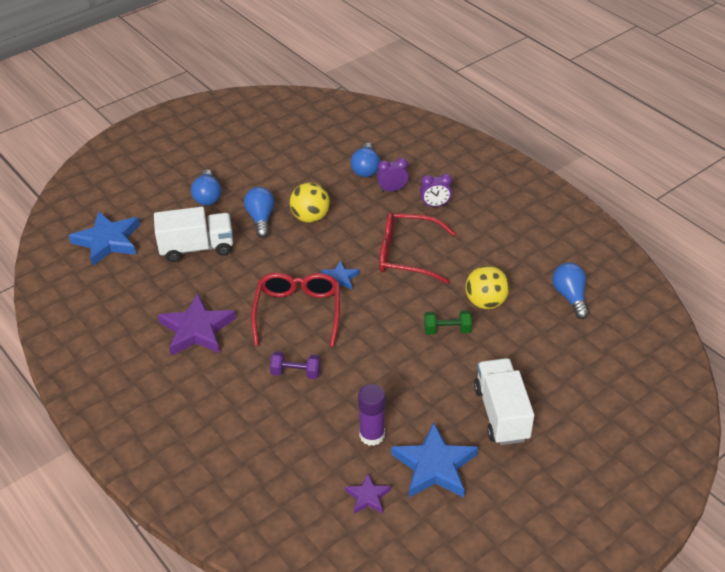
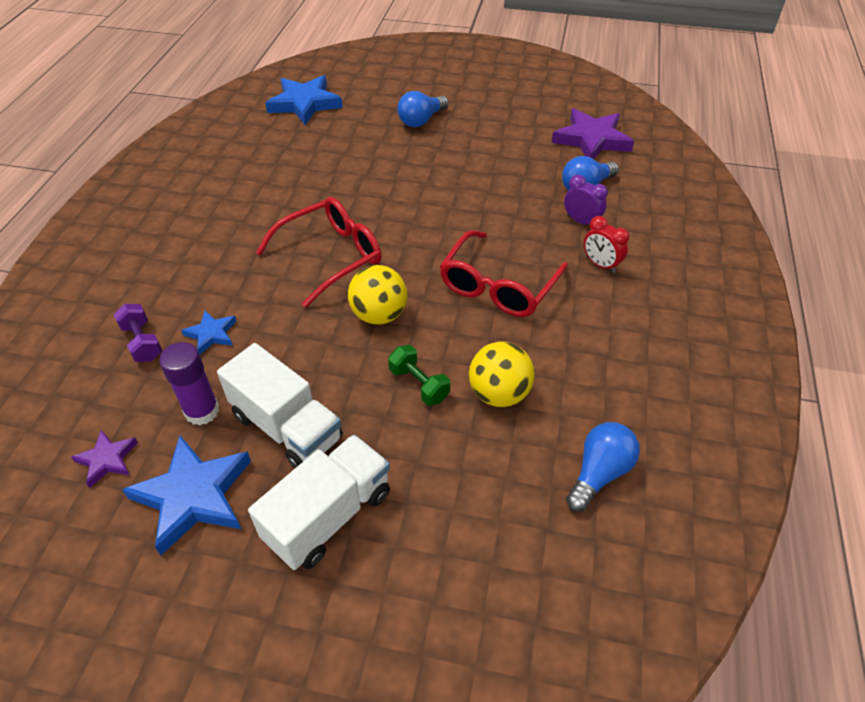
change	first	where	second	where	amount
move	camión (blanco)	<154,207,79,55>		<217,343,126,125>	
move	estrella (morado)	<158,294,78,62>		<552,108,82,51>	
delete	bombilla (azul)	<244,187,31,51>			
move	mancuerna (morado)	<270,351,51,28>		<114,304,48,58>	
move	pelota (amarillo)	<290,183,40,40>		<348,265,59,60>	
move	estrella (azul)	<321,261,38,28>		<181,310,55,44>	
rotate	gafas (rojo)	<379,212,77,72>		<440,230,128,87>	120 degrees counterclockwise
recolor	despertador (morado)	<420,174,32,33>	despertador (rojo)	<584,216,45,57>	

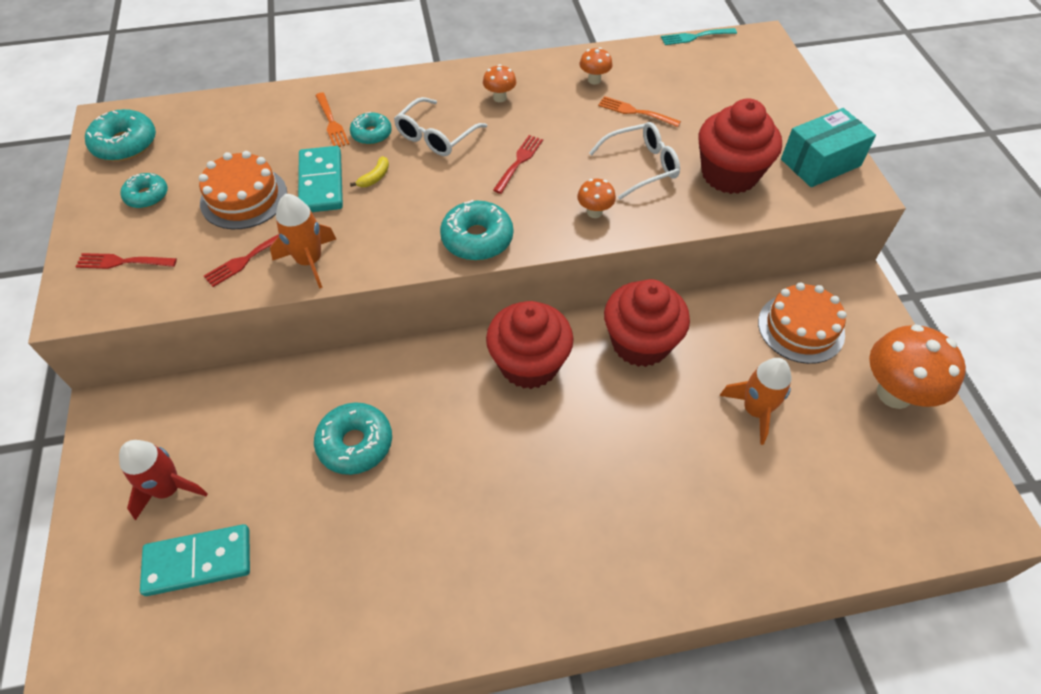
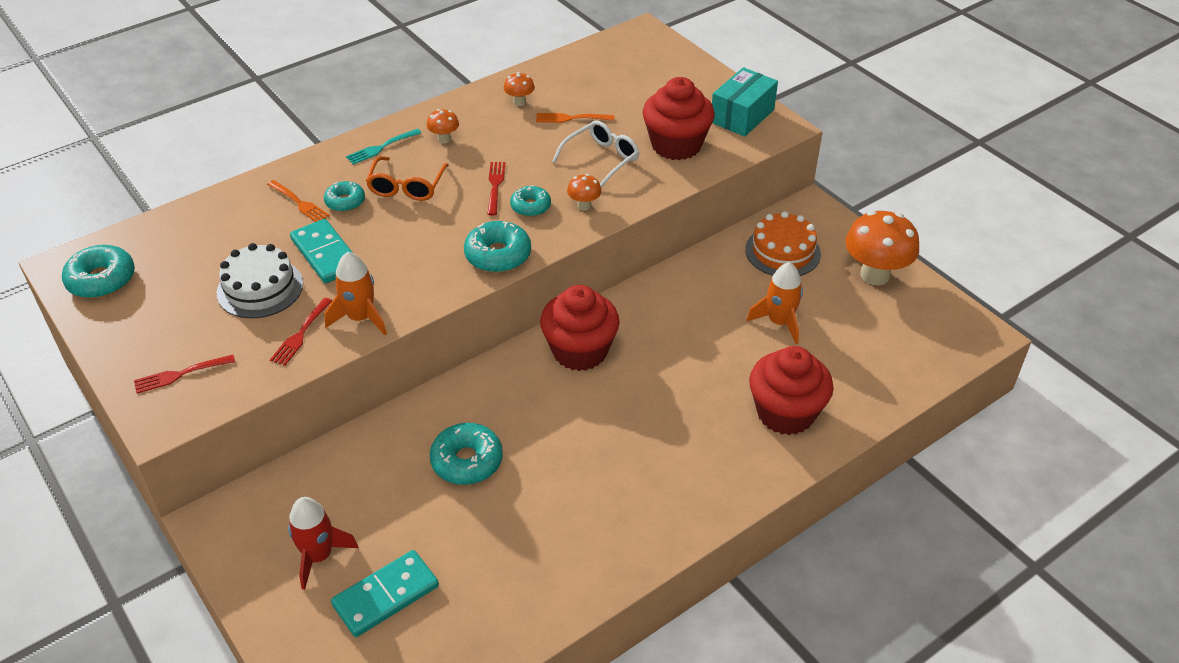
change	first	where	second	where	amount
move	rosquilla (turquesa)	<120,173,48,35>		<510,185,41,32>	
recolor	tarta (naranja)	<199,151,88,78>	tarta (blanco)	<217,243,86,76>	
delete	plátano (amarillo)	<350,156,39,31>			
recolor	gafas (blanco)	<394,97,93,59>	gafas (naranja)	<366,156,83,45>	
move	magdalena (rojo)	<604,279,86,88>		<749,346,84,89>	
move	tenedor (turquesa)	<661,28,76,17>		<346,129,75,36>	

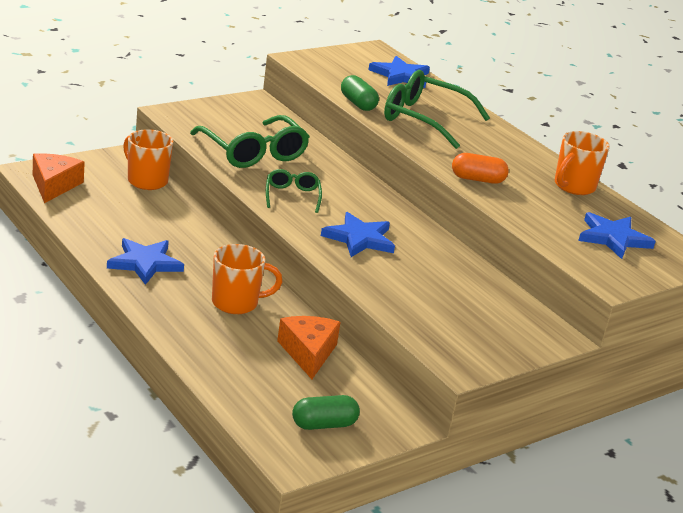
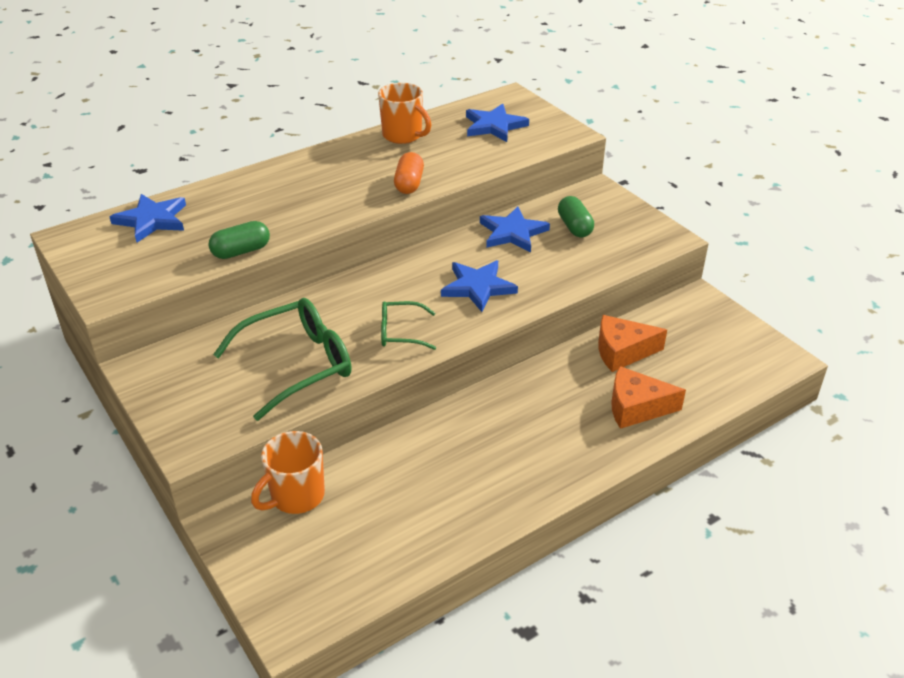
change	first	where	second	where	amount
move	queso (naranja)	<33,153,52,50>		<611,366,75,63>	
move	estrella (azul)	<107,238,77,47>		<480,206,70,46>	
delete	taza (naranja)	<212,244,71,70>			
move	cápsula (verde)	<292,395,68,35>		<558,196,36,41>	
delete	gafas (verde)	<384,70,106,79>			

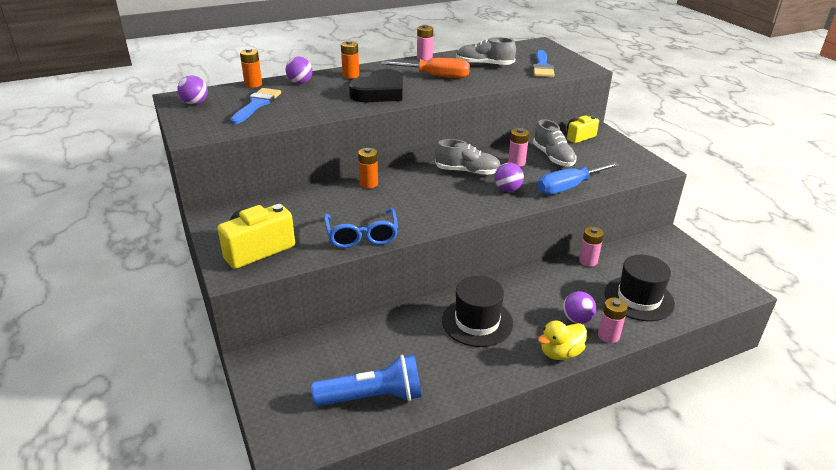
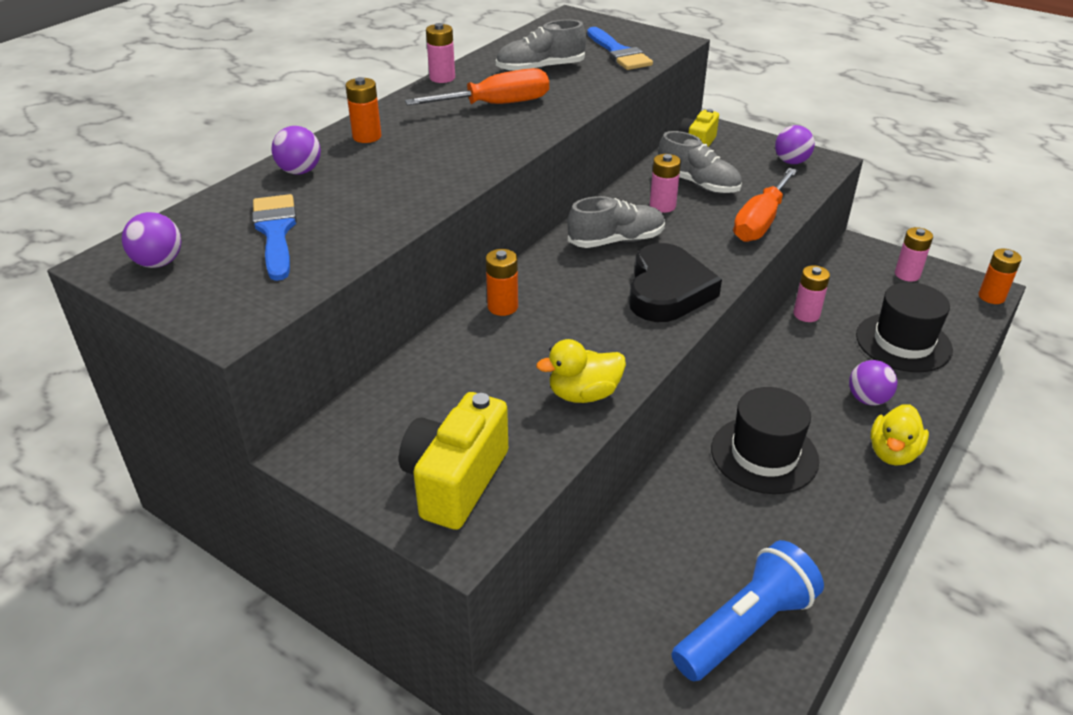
change	first	where	second	where	amount
move	pila (naranja)	<240,48,22,40>		<979,249,43,55>	
replace	gafas (azul)	<324,208,74,40>	pato (amarillo)	<536,339,90,64>	
move	corazón (negro)	<349,69,54,33>		<629,243,93,79>	
move	pelota (morado)	<495,163,29,29>		<775,125,40,39>	
recolor	destornillador (azul)	<537,162,83,33>	destornillador (naranja)	<733,168,65,74>	
move	pila (rosa)	<598,298,30,45>		<895,227,38,55>	

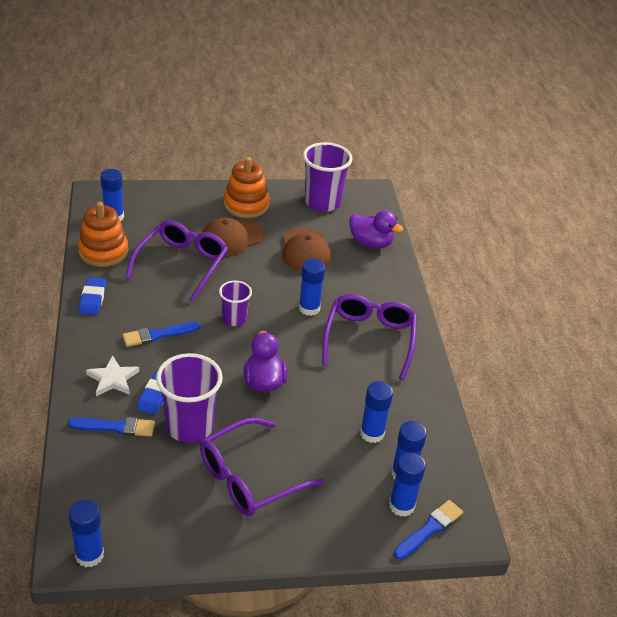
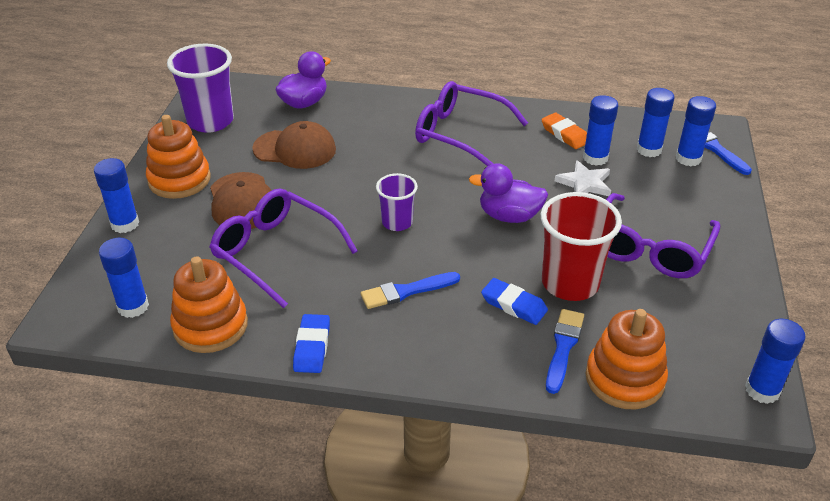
change	first	where	second	where	amount
rotate	goma de borrar (azul)	<79,277,27,38>		<293,314,37,59>	75 degrees clockwise
move	estrella (blanco)	<86,355,53,41>		<555,160,56,36>	
rotate	pincel (azul)	<122,322,78,25>		<361,272,99,37>	75 degrees clockwise
recolor	vaso (morado)	<156,353,67,90>	vaso (rojo)	<541,192,81,109>	
rotate	gafas (morado)	<200,417,125,99>		<606,193,114,85>	45 degrees clockwise
move	barra de pegamento (azul)	<299,259,26,57>		<94,158,45,75>	
insert			goma de borrar (naranja)	<541,112,46,37>	
insert			juguete apilable (naranja)	<586,309,82,100>	

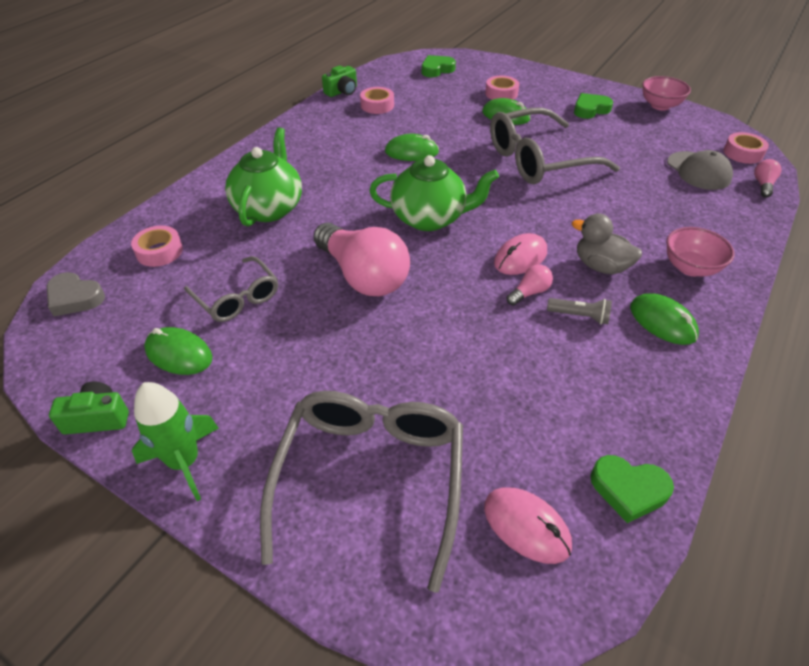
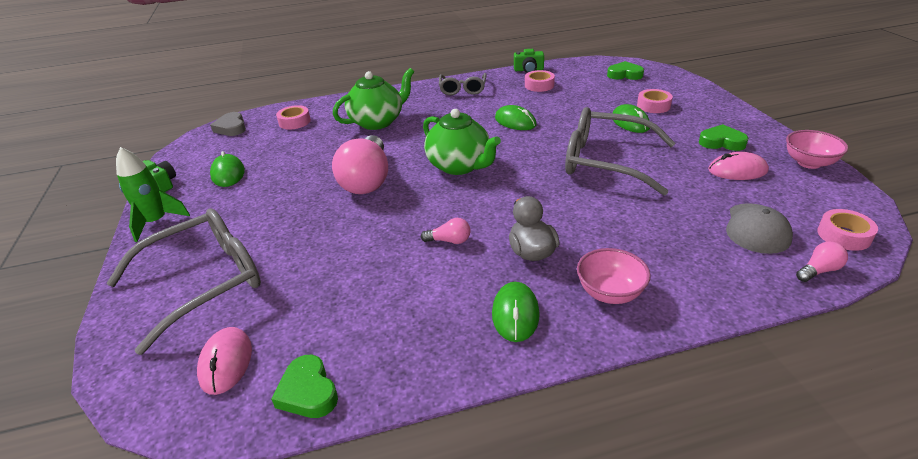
change	first	where	second	where	amount
move	gafas (gris)	<184,256,94,66>		<439,73,48,22>	
move	ratón (rosa)	<494,233,53,42>		<708,152,61,28>	
delete	lámpara de mano (gris)	<547,298,65,26>			

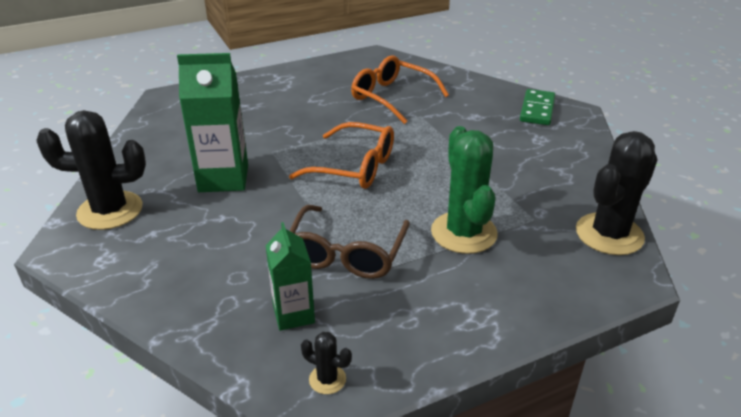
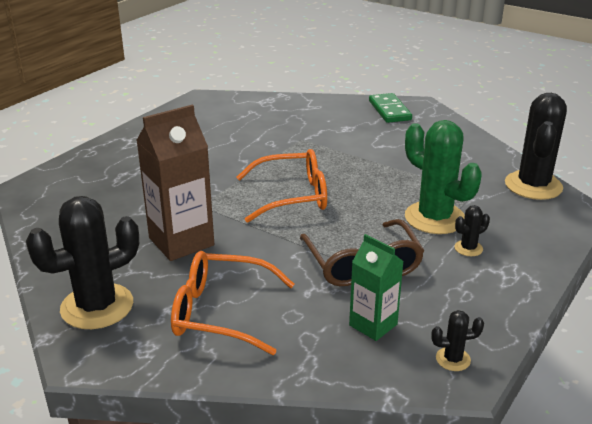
change	first	where	second	where	amount
recolor	cartón de leche (verde)	<177,53,71,139>	cartón de leche (marrón)	<136,105,78,156>	
move	gafas (naranja)	<351,55,98,69>		<171,251,123,104>	
insert			cactus (negro)	<454,205,36,51>	

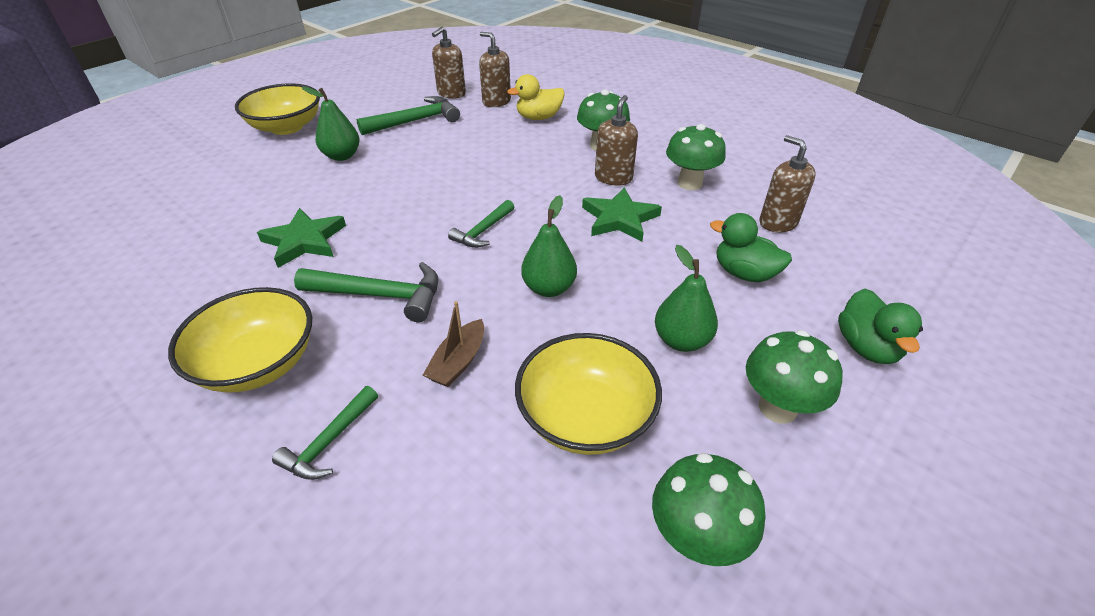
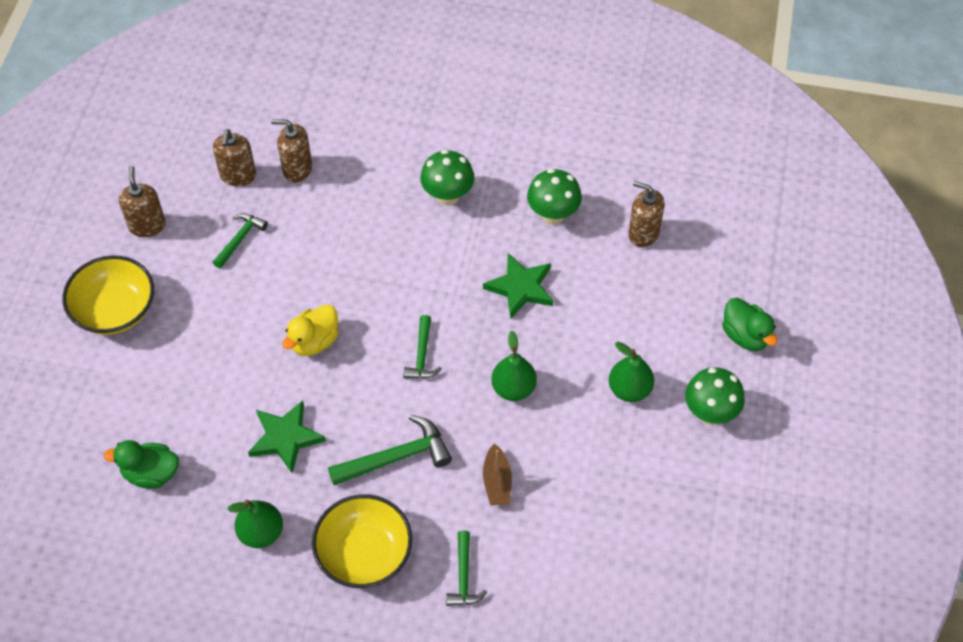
change	first	where	second	where	amount
move	pera (verde)	<302,87,58,74>		<227,500,56,48>	
resize	martillo (verde)	<357,96,103,39>		<212,213,56,56>	x0.62
move	pato (amarillo)	<507,74,58,46>		<282,304,57,52>	
delete	cuenco (amarillo)	<515,333,147,122>			
move	dispensador de jabón (marrón)	<595,95,43,91>		<119,166,47,71>	
delete	seta (verde)	<652,453,114,113>			
move	pato (verde)	<710,213,82,69>		<104,440,75,49>	

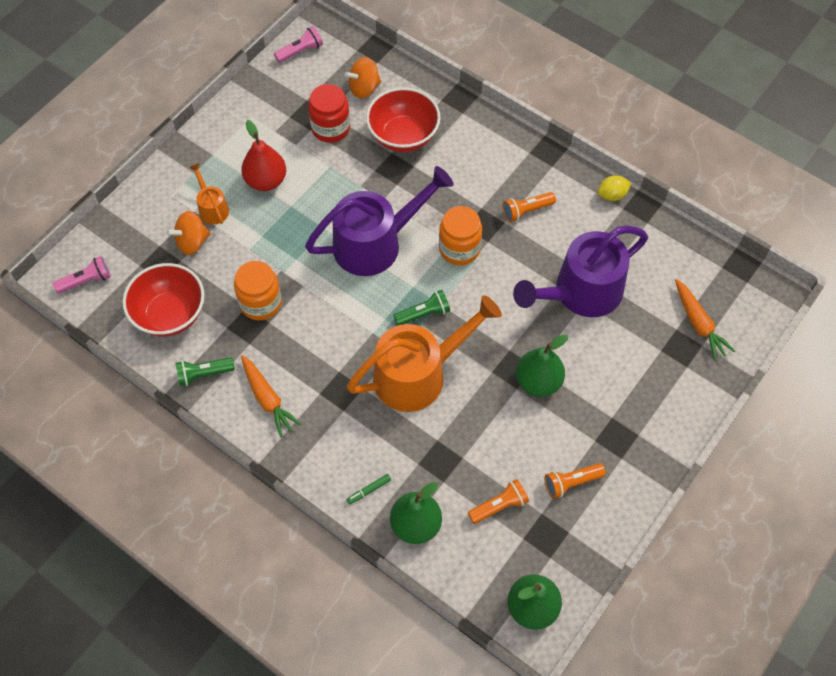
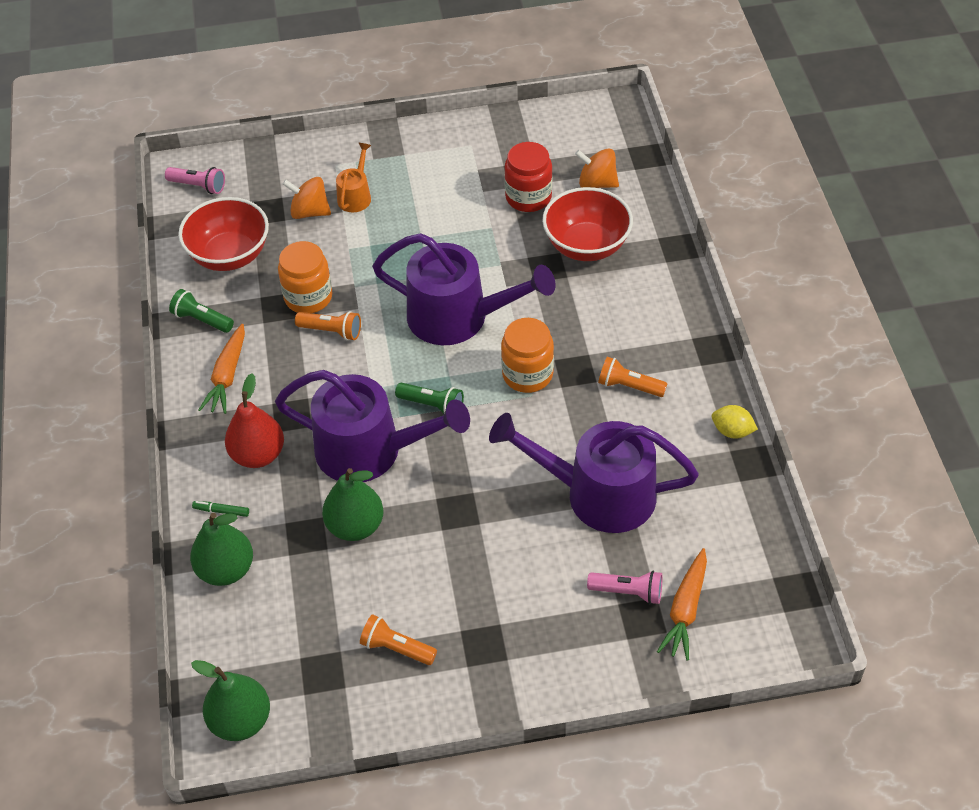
change	first	where	second	where	amount
move	pera (rojo)	<241,120,45,71>		<225,374,59,94>	
move	lámpara de mano (rosa)	<274,26,49,37>		<587,571,76,33>	
recolor	regadera (naranja)	<347,295,155,117>	regadera (morado)	<275,370,195,112>	
move	lámpara de mano (naranja)	<468,479,61,45>		<295,311,66,29>	
move	pera (verde)	<516,334,52,63>		<322,468,61,73>	

